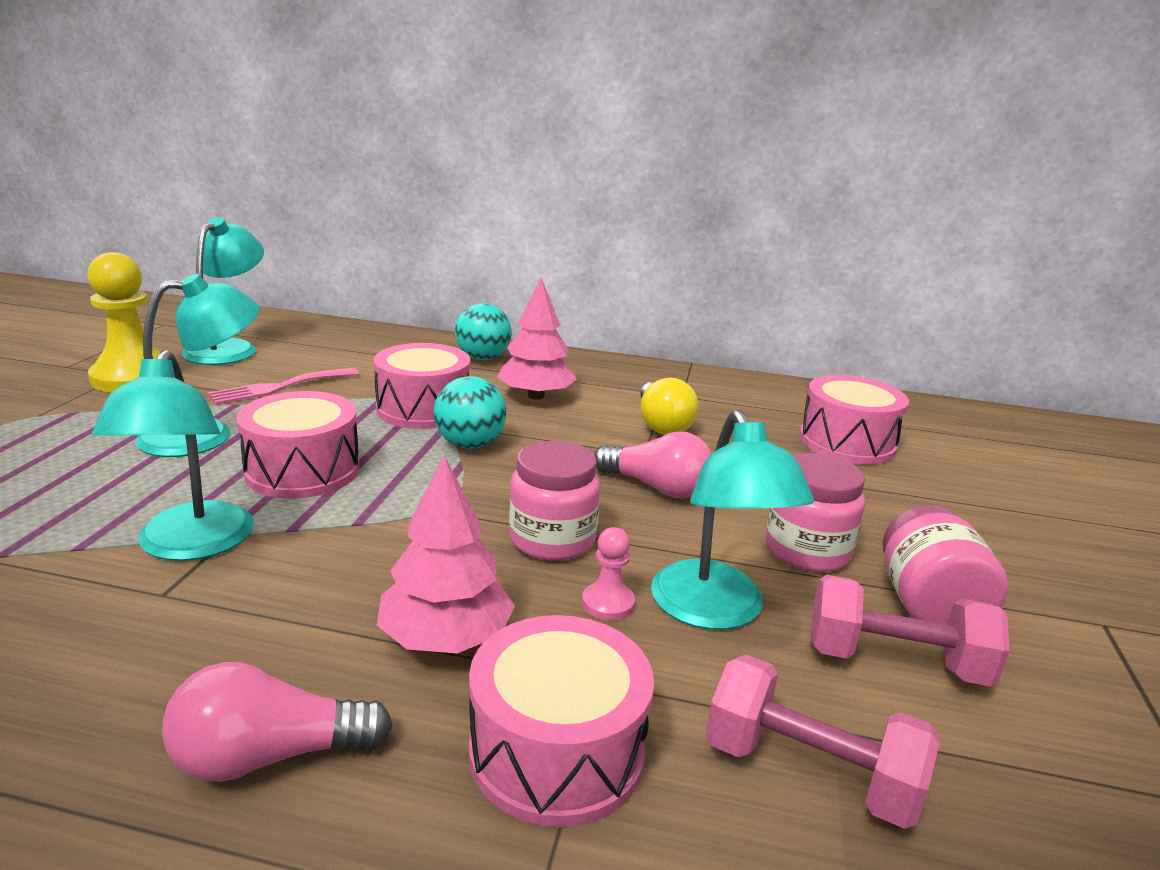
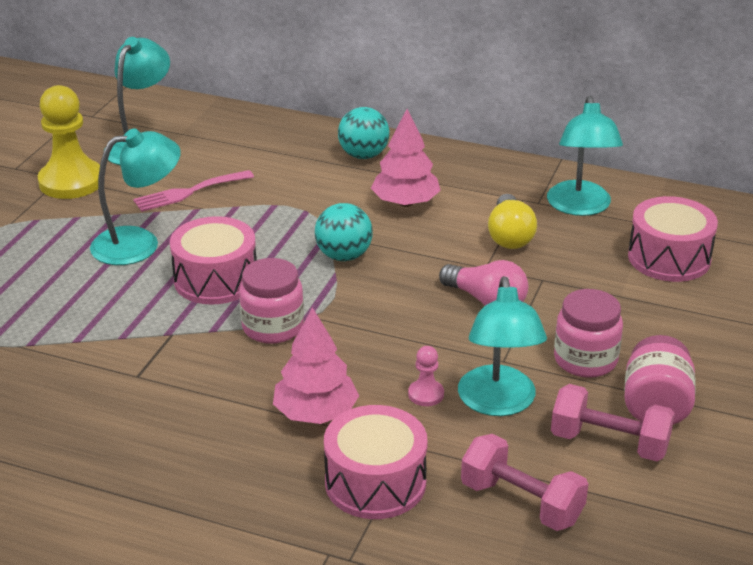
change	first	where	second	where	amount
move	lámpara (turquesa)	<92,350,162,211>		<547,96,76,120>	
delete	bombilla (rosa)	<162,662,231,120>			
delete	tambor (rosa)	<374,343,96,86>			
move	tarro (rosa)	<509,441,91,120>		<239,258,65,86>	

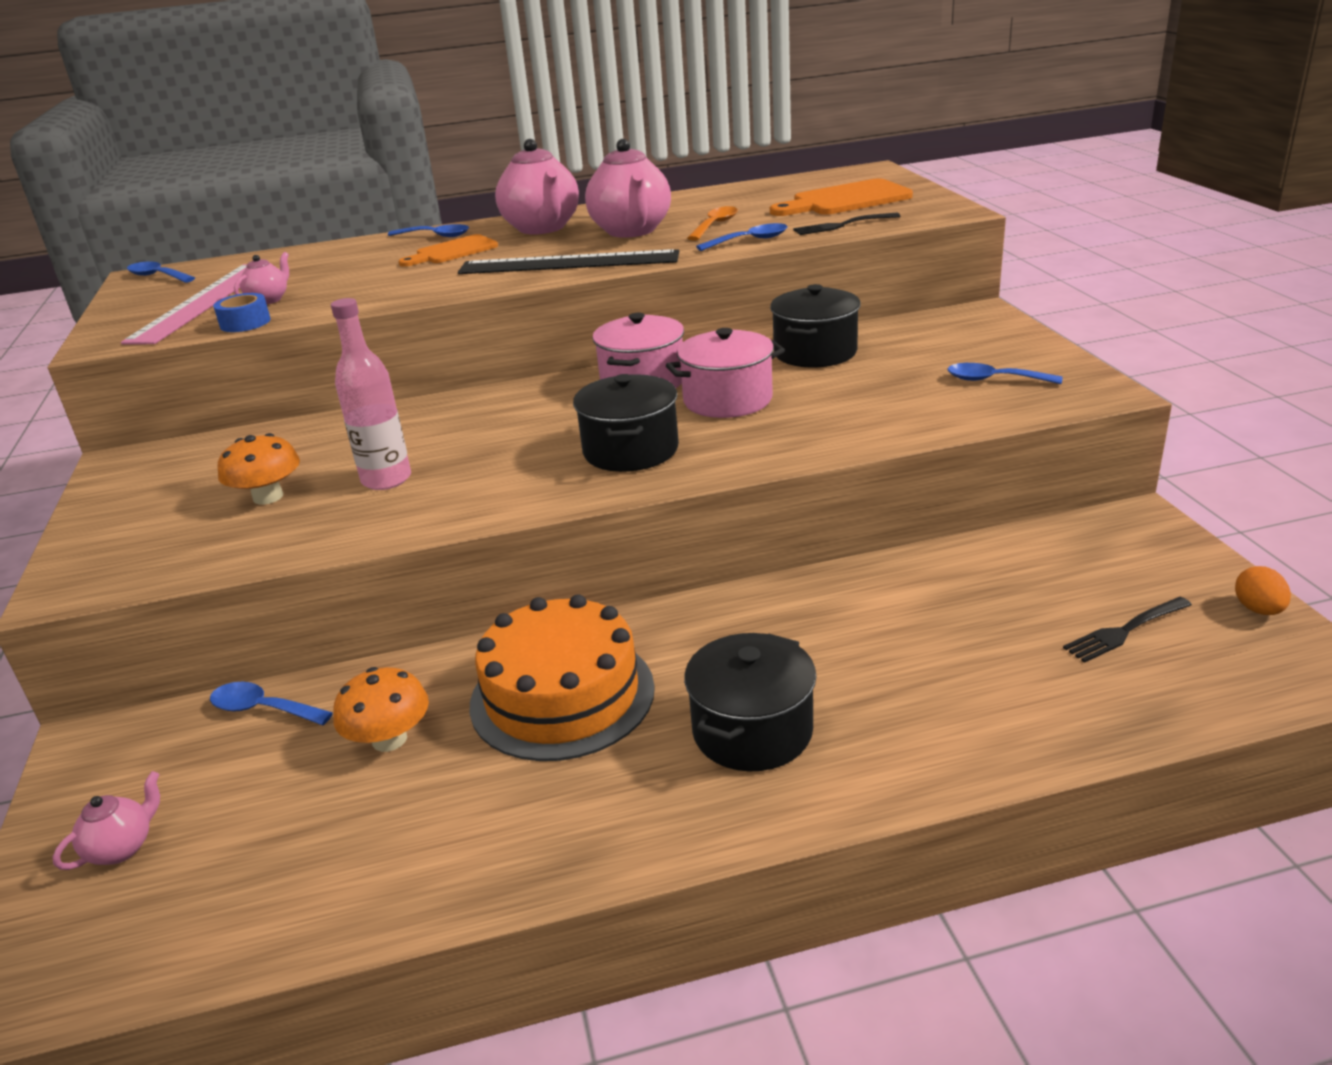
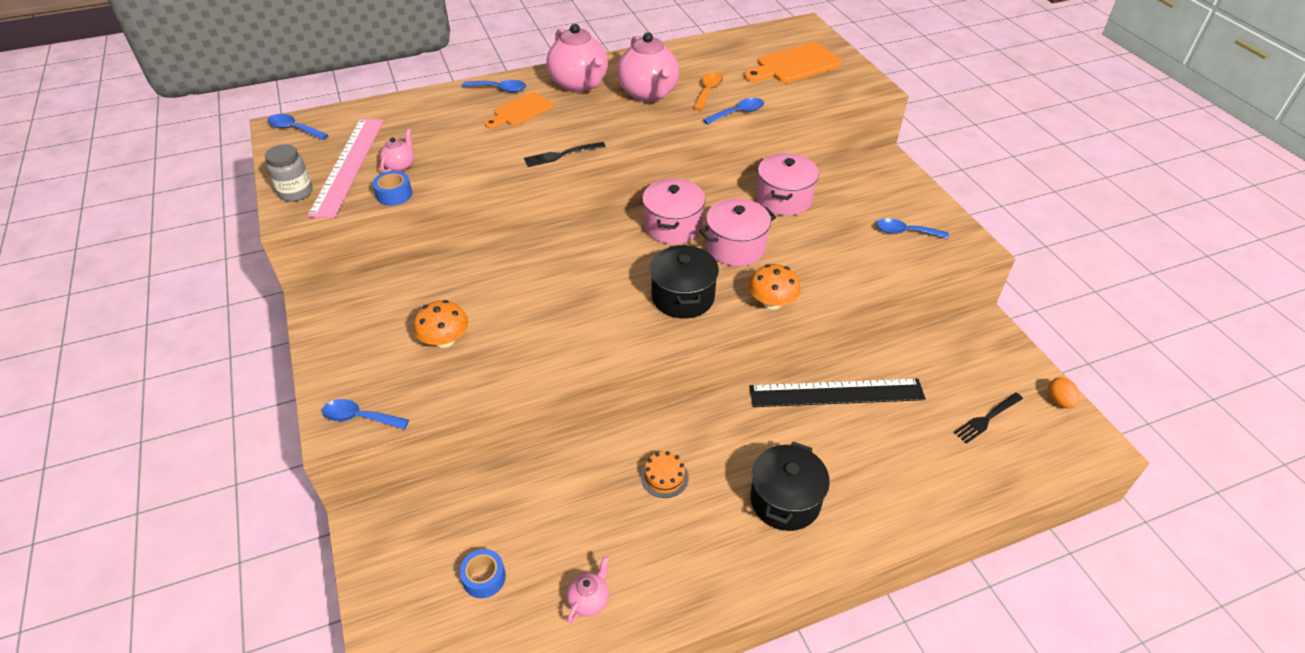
change	first	where	second	where	amount
move	tetera (rosa)	<53,771,107,99>		<567,556,42,67>	
move	cuchara (azul)	<210,682,123,43>		<322,399,87,30>	
delete	botella (rosa)	<331,298,80,192>			
move	seta (naranja)	<333,667,96,85>		<749,264,51,46>	
move	regla (negro)	<458,249,221,25>		<749,378,177,29>	
resize	tarta (naranja)	<470,594,185,167>		<641,451,48,47>	x0.42
recolor	olla (negro)	<770,284,91,84>	olla (rosa)	<757,153,62,63>	
move	tenedor (negro)	<793,213,107,22>		<524,142,82,25>	
insert			tarro (gris)	<265,144,47,57>	
insert			cinta adhesiva (azul)	<459,549,47,49>	

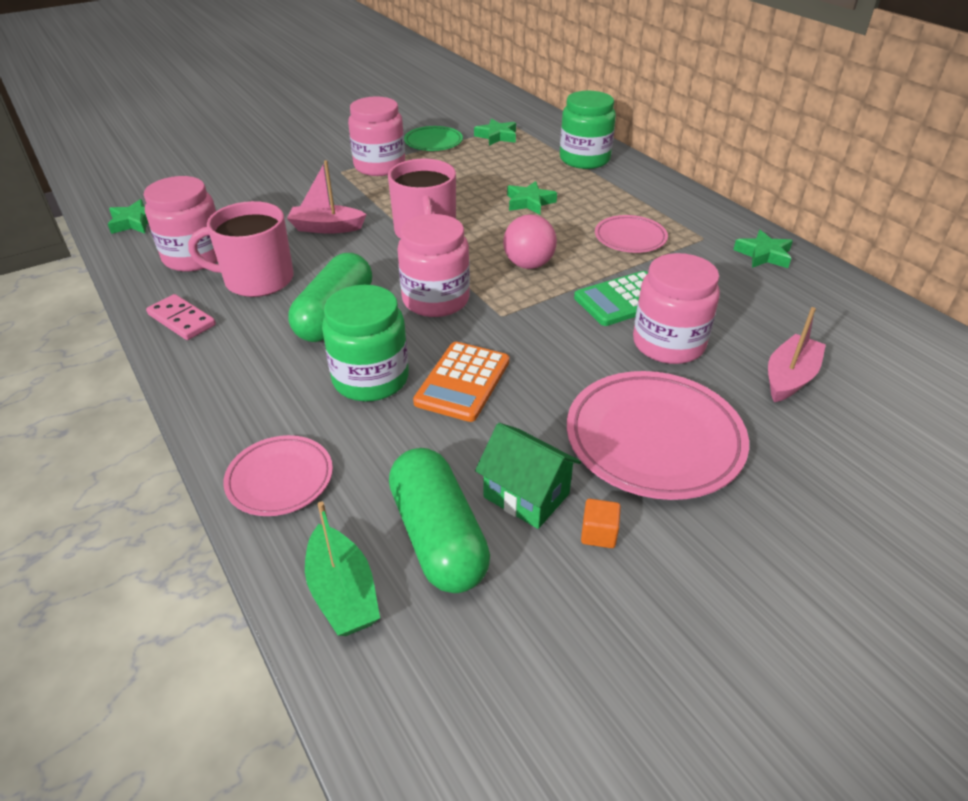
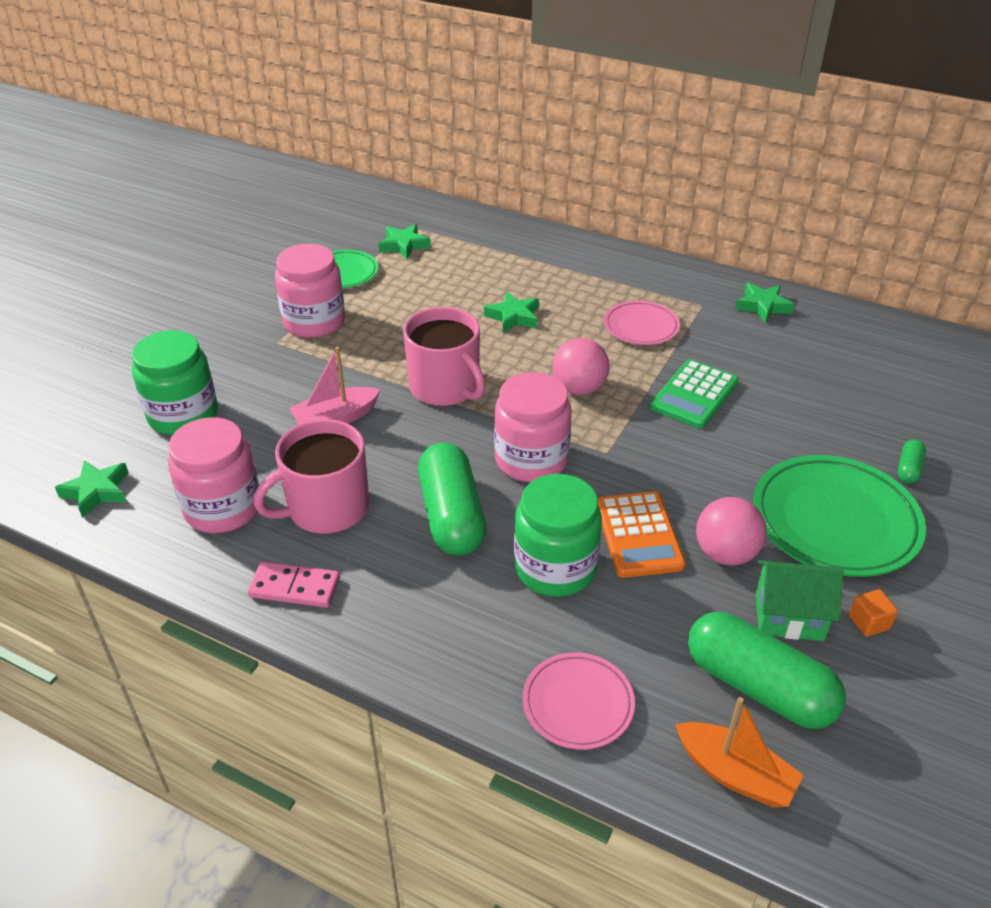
change	first	where	second	where	amount
recolor	barco (verde)	<305,501,75,135>	barco (naranja)	<675,697,129,111>	
move	tarro (verde)	<560,91,56,78>		<132,330,86,105>	
recolor	plato (rosa)	<567,371,182,129>	plato (verde)	<753,455,173,122>	
delete	tarro (rosa)	<633,253,87,111>			
delete	barco (rosa)	<768,307,58,95>			
insert			pelota (rosa)	<696,497,71,68>	
insert			cápsula (verde)	<897,439,29,45>	

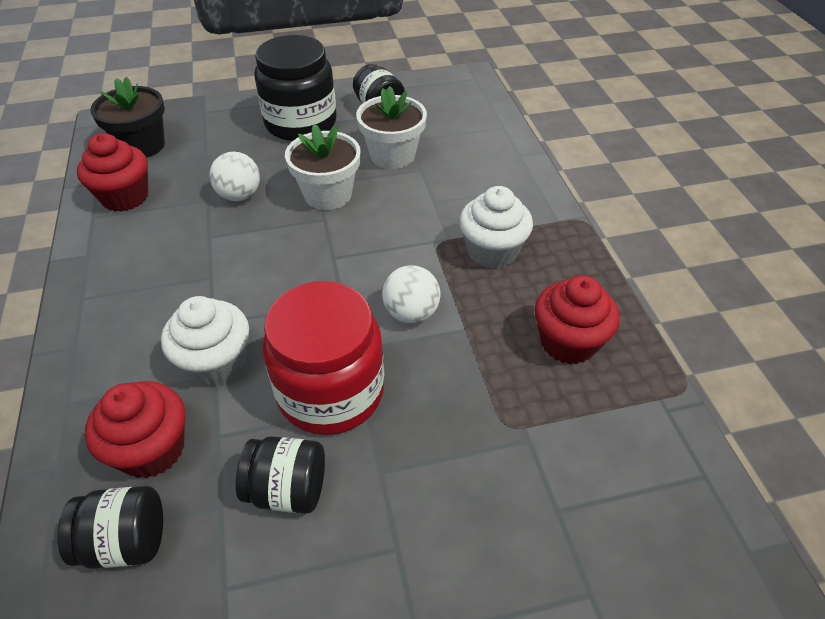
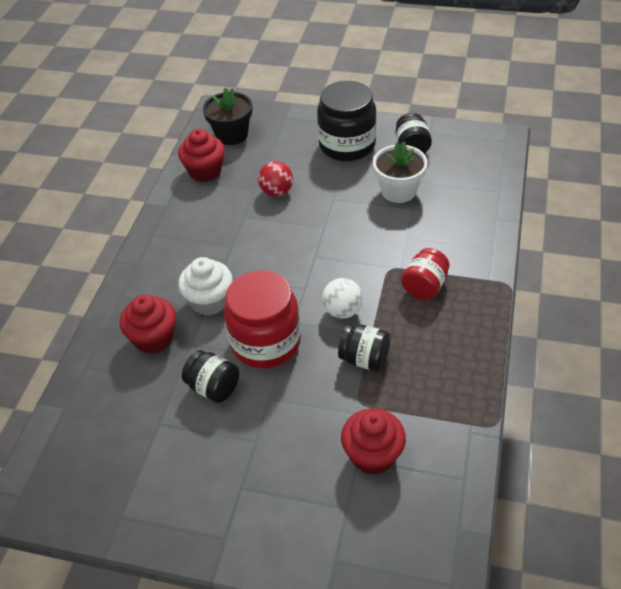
change	first	where	second	where	amount
move	tarro (negro)	<57,486,106,83>		<338,324,52,47>	
recolor	pelota (blanco)	<210,152,50,49>	pelota (rojo)	<258,161,35,36>	
delete	maceta (blanco)	<285,124,76,86>			
replace	magdalena (blanco)	<459,186,74,83>	tarro (rojo)	<401,248,49,52>	
move	magdalena (rojo)	<535,276,85,89>		<341,409,65,66>	

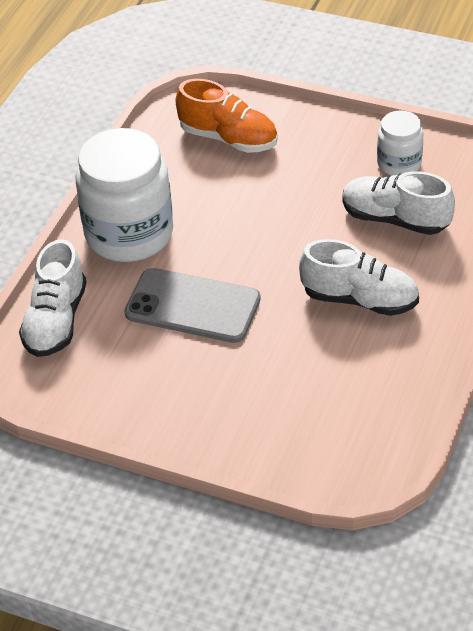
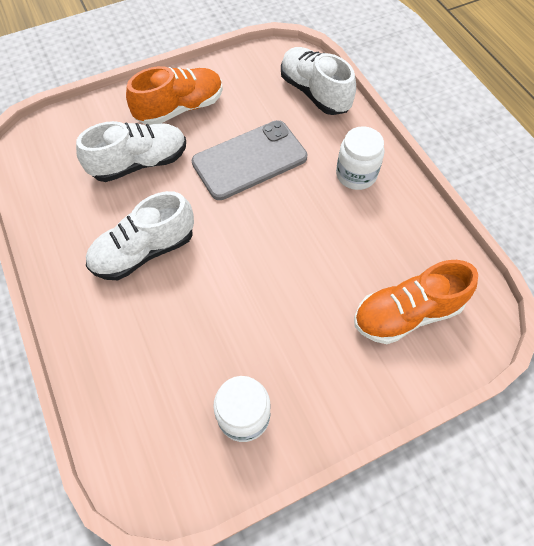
change	first	where	second	where	amount
resize	tarro (blanco)	<76,128,97,134>		<336,126,48,64>	x0.52
move	zapato (blanco)	<342,171,113,64>		<76,121,110,61>	
insert			zapato (naranja)	<126,66,97,59>	

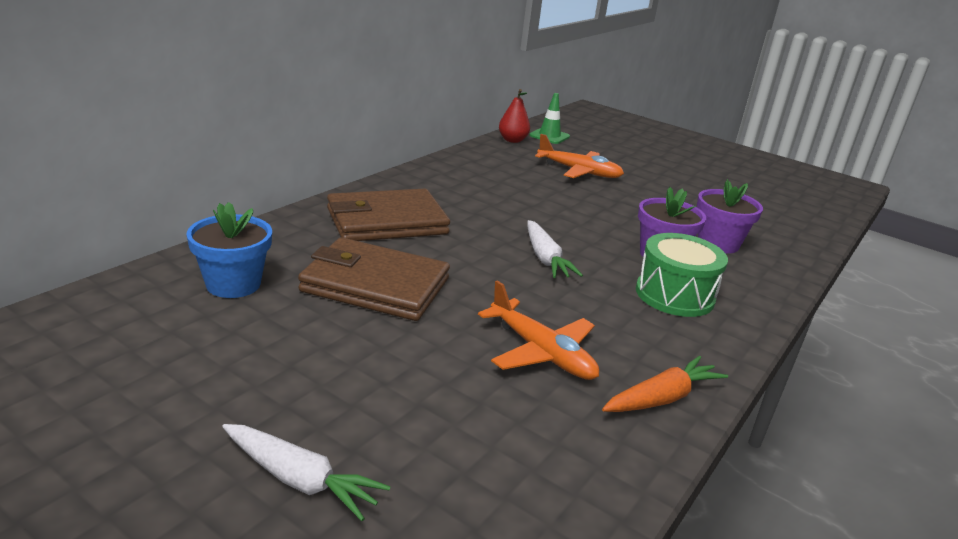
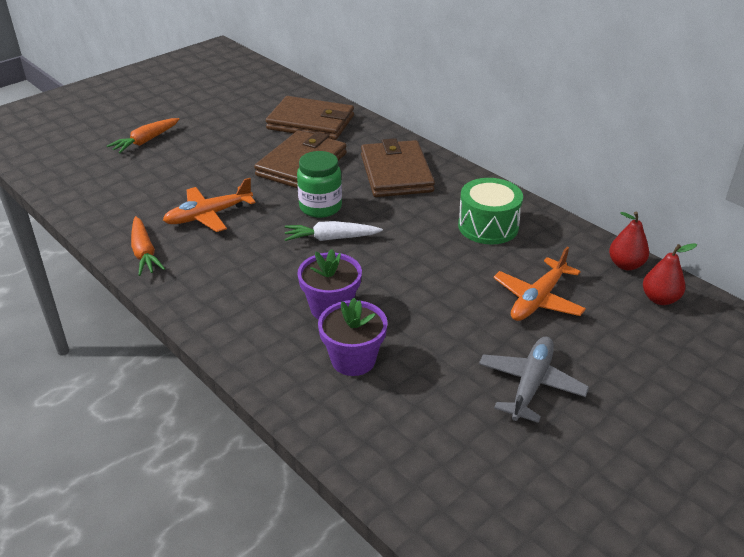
change	first	where	second	where	amount
replace	maceta (azul)	<187,202,85,96>	cartera (marrón)	<266,96,88,44>	
recolor	zanahoria (blanco)	<222,424,169,97>	zanahoria (naranja)	<107,118,72,35>	
replace	cono de tráfico (verde)	<529,93,41,51>	pera (rojo)	<643,243,54,62>	
move	tambor (verde)	<636,233,92,84>		<458,178,65,67>	
insert			tarro (verde)	<297,151,45,67>	
insert			avión (gris)	<479,336,110,87>	

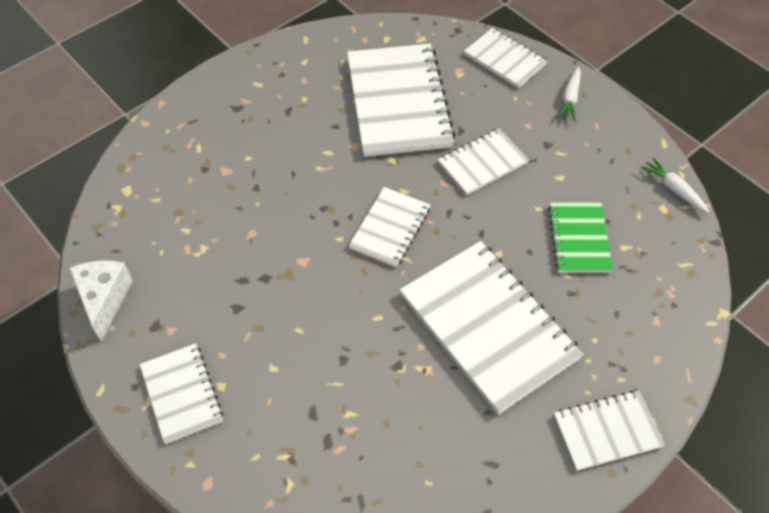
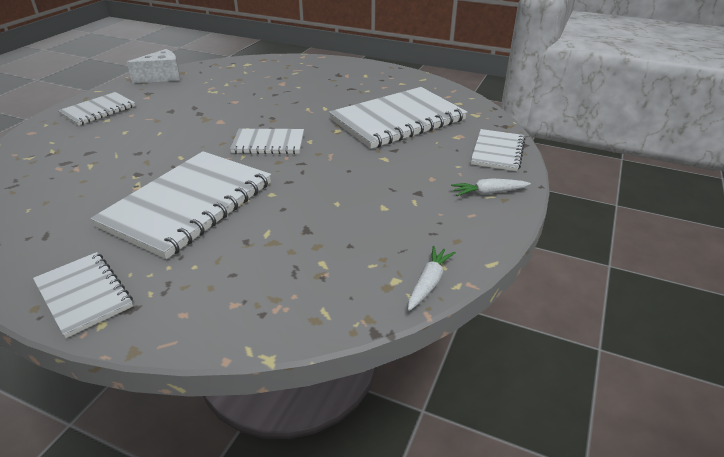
change	first	where	second	where	amount
delete	cuaderno (blanco)	<438,128,91,67>			
delete	cuaderno (verde)	<548,203,65,70>			

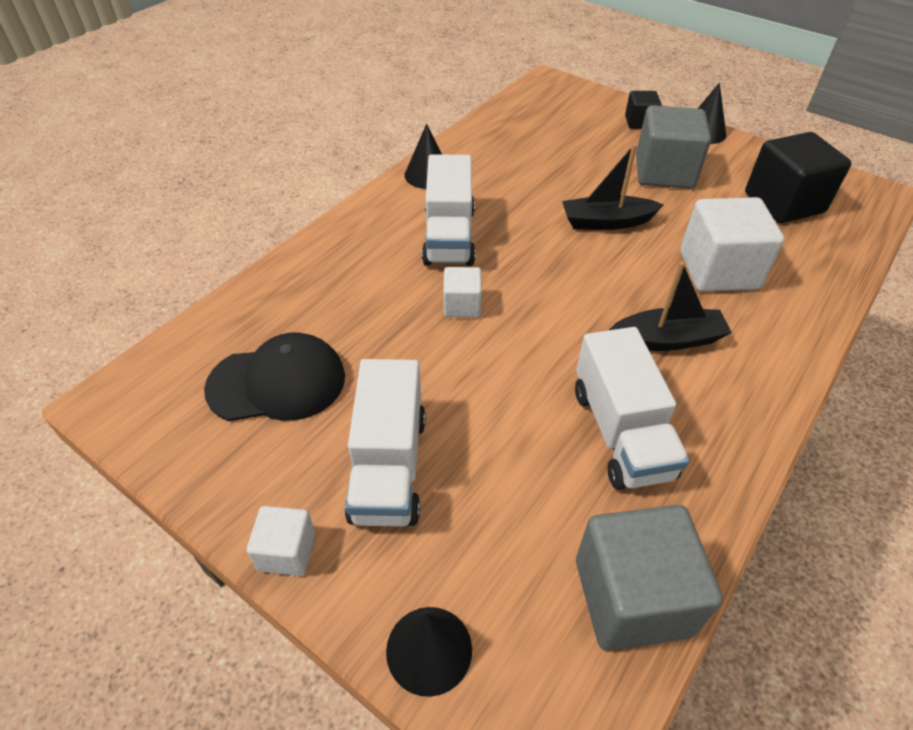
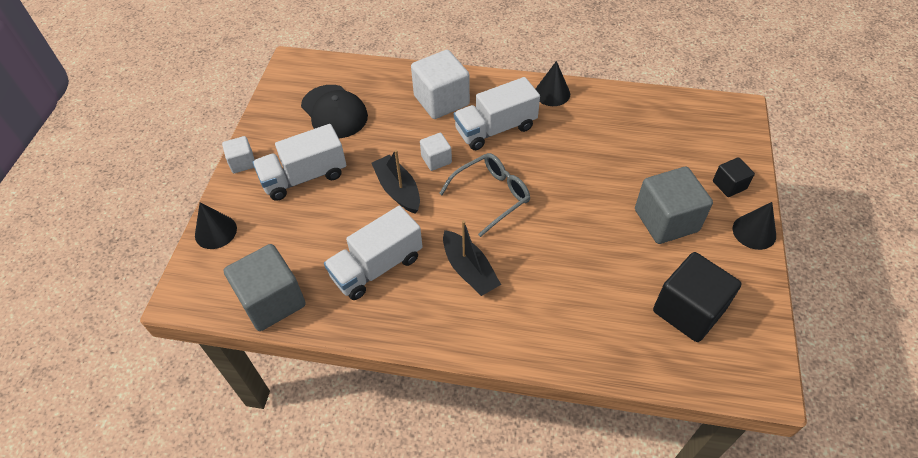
change	first	where	second	where	amount
move	barco (negro)	<562,144,101,86>		<372,150,48,64>	
move	cubo (blanco)	<680,197,104,95>		<411,50,59,69>	
insert			gafas (gris)	<439,153,91,84>	

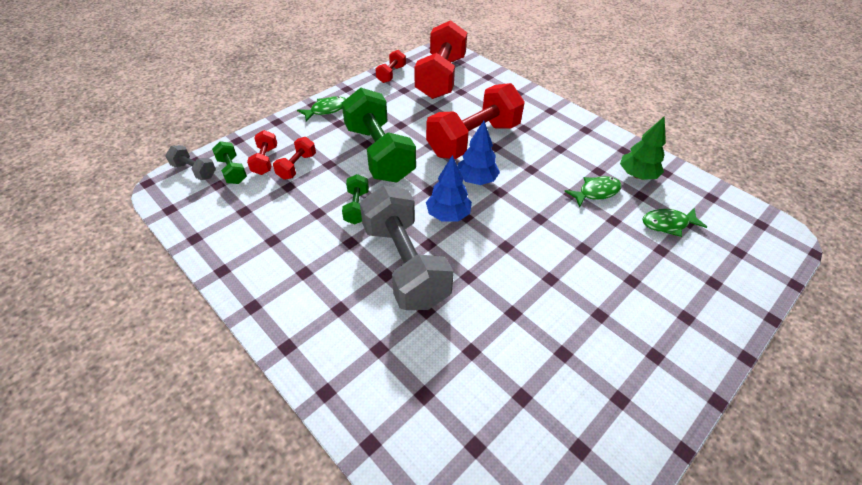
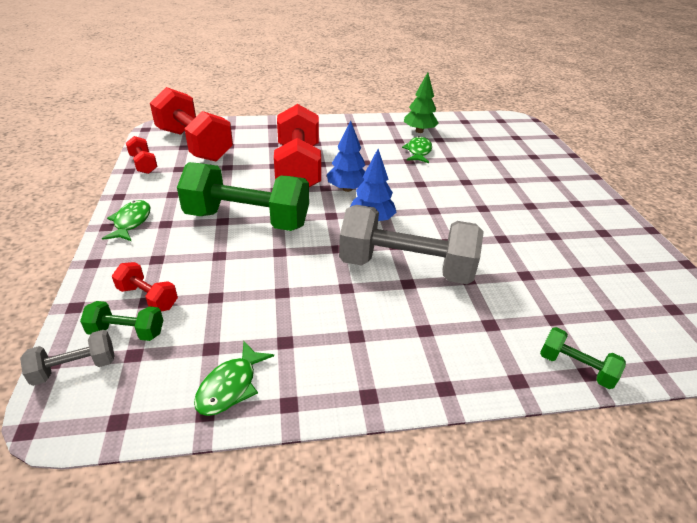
change	first	where	second	where	amount
delete	mancuerna (rojo)	<273,137,43,43>			
move	mancuerna (verde)	<342,174,27,51>		<540,327,86,62>	
move	pez (verde)	<642,208,65,29>		<194,341,80,75>	

